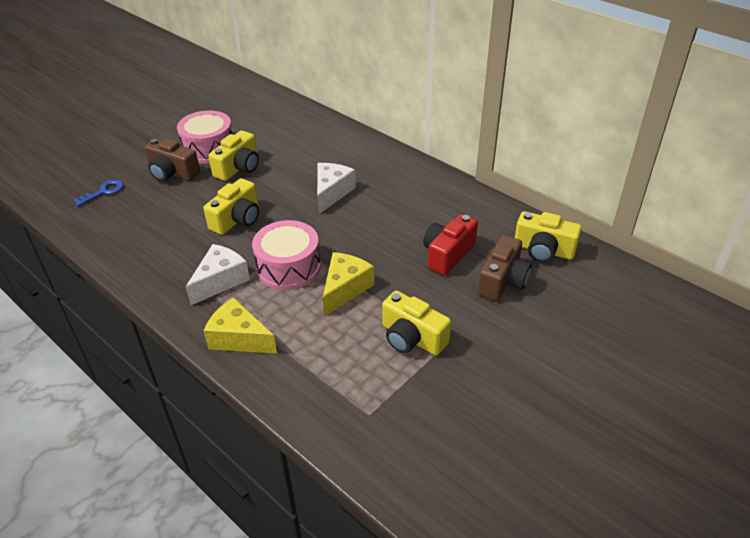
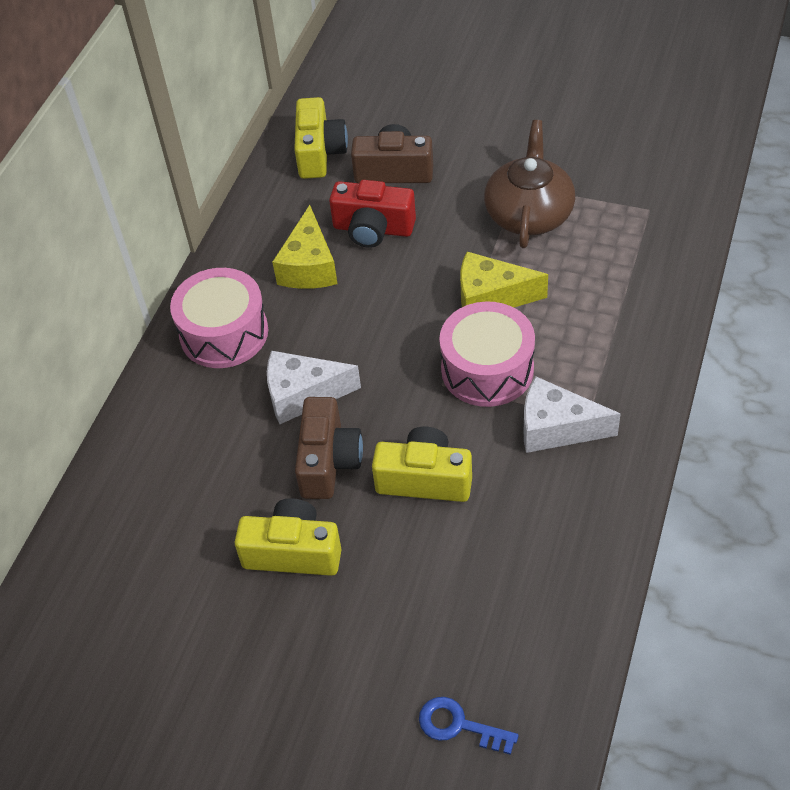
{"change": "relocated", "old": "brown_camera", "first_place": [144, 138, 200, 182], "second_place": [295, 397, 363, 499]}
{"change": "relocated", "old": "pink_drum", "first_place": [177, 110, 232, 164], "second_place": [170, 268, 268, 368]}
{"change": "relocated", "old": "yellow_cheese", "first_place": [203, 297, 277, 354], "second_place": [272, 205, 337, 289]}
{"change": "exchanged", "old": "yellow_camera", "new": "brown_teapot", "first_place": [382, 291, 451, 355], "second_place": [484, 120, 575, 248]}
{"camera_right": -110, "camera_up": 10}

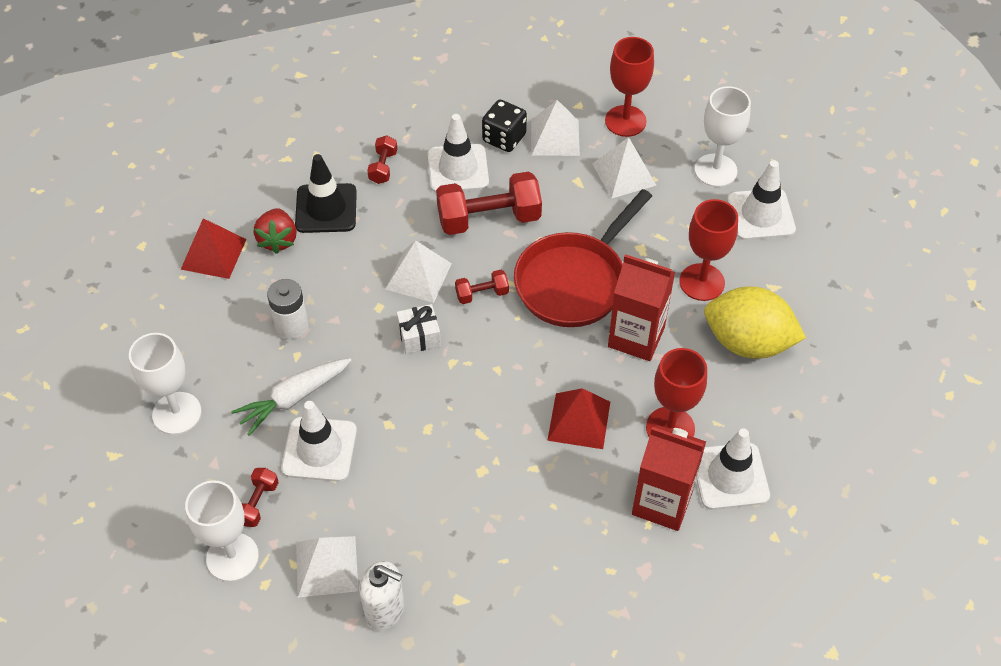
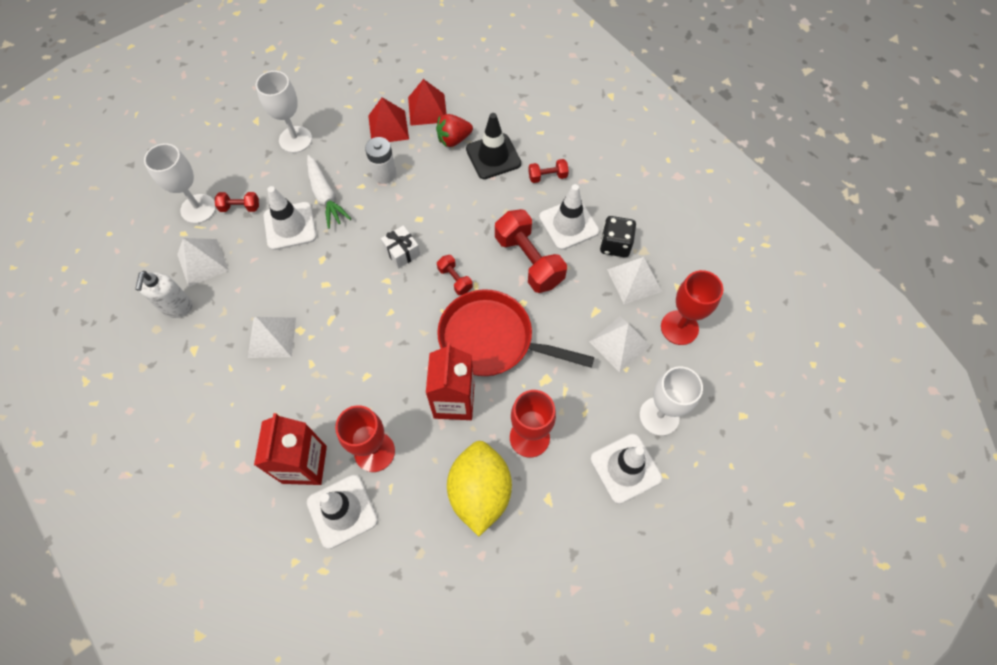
{"change": "relocated", "old": "white_pyramid", "first_place": [385, 241, 452, 303], "second_place": [248, 317, 296, 358]}
{"change": "relocated", "old": "red_pyramid", "first_place": [547, 388, 610, 449], "second_place": [368, 97, 409, 142]}
{"change": "spun", "old": "white_carrot", "first_place": [231, 358, 351, 436], "second_place": [307, 155, 351, 229], "degrees": -150}
{"camera_right": 70, "camera_up": 10}

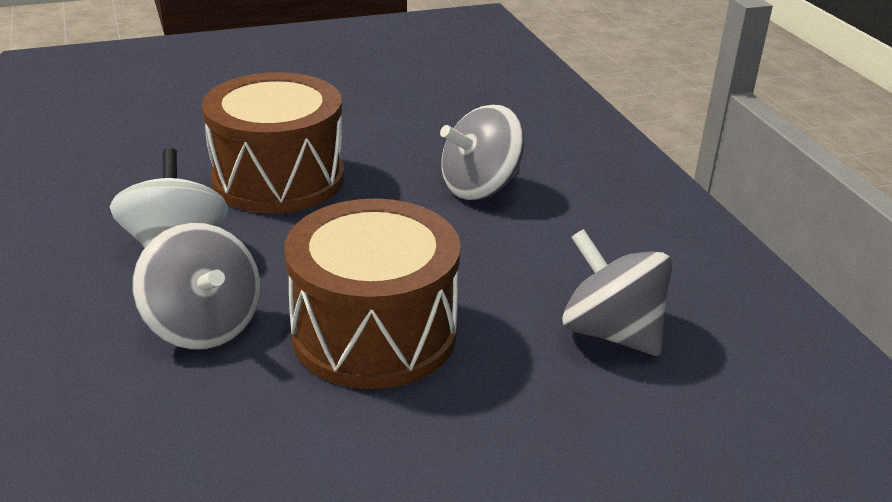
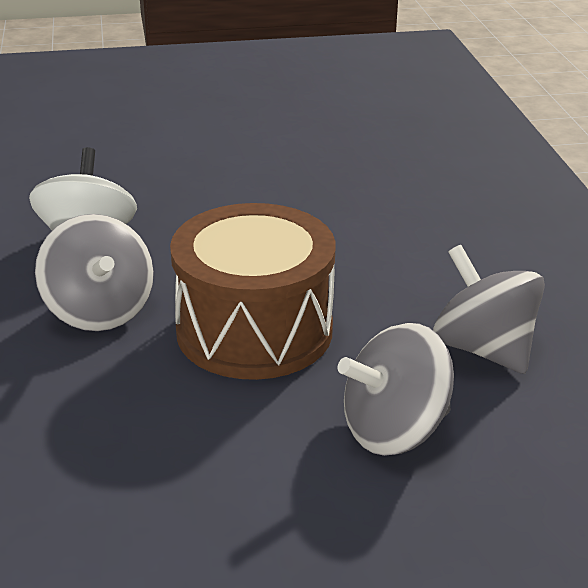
{"change": "missing", "old": "brown_drum", "first_place": [202, 72, 344, 213]}
{"change": "relocated", "old": "grey_spinning_top", "first_place": [440, 105, 524, 200], "second_place": [338, 323, 454, 456]}
{"camera_right": 10, "camera_up": 0}

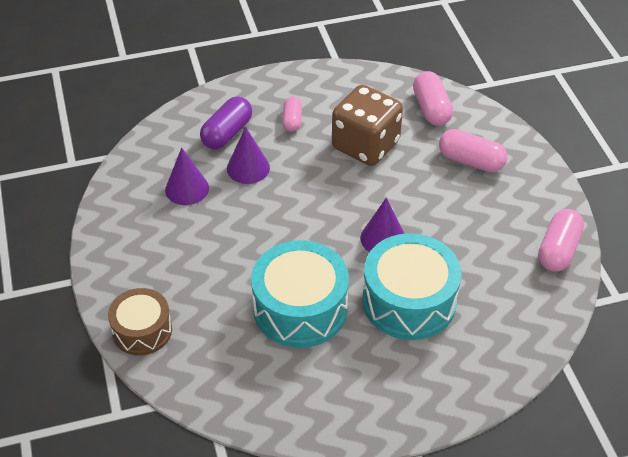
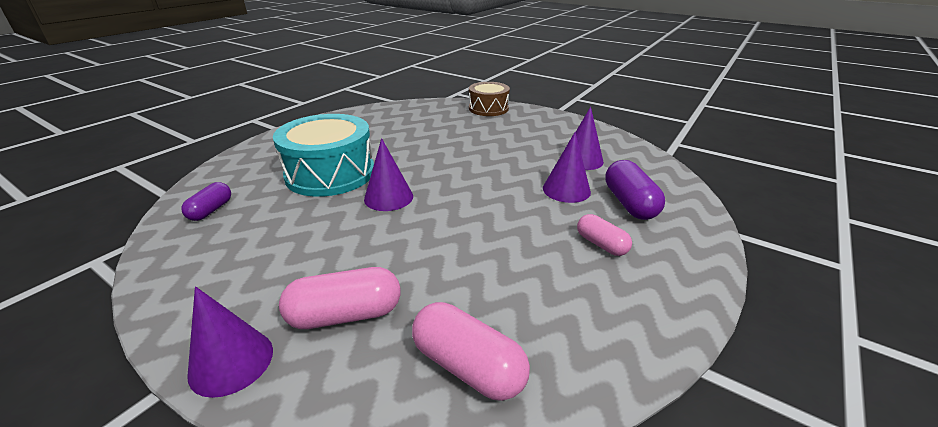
{"change": "missing", "old": "turquoise_drum", "first_place": [251, 240, 349, 348]}
{"change": "missing", "old": "brown_dice", "first_place": [332, 85, 403, 166]}
{"change": "missing", "old": "pink_capsule", "first_place": [538, 209, 584, 272]}
{"change": "appeared", "new": "purple_capsule", "second_place": [181, 182, 231, 221]}
{"change": "appeared", "new": "purple_cone", "second_place": [187, 286, 273, 398]}
{"camera_right": 140, "camera_up": -15}

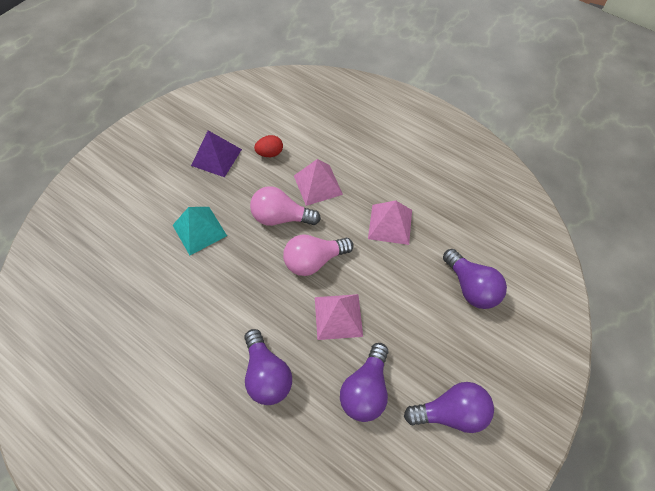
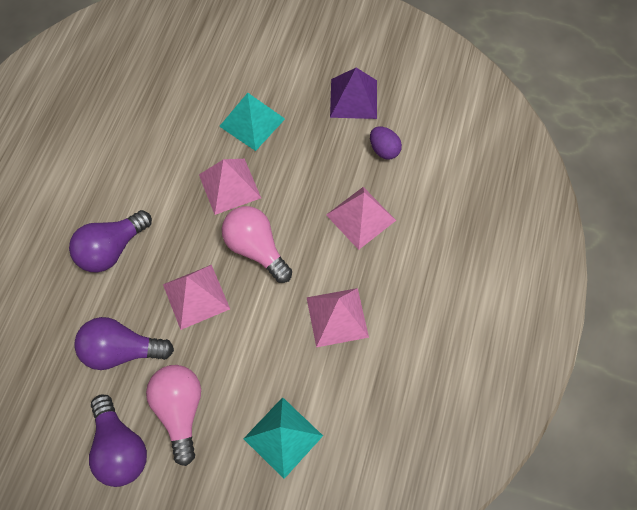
{"change": "appeared", "new": "pink_pyramid", "second_place": [199, 159, 261, 215]}
{"change": "relocated", "old": "pink_light_bulb", "first_place": [250, 186, 321, 226], "second_place": [146, 365, 201, 466]}
{"change": "exchanged", "old": "purple_light_bulb", "new": "turquoise_pyramid", "first_place": [443, 249, 507, 309], "second_place": [243, 397, 323, 479]}
{"change": "colour", "old": "red_egg", "new": "purple_egg", "first_place": [254, 135, 283, 157], "second_place": [370, 127, 402, 159]}
{"camera_right": 70, "camera_up": 5}

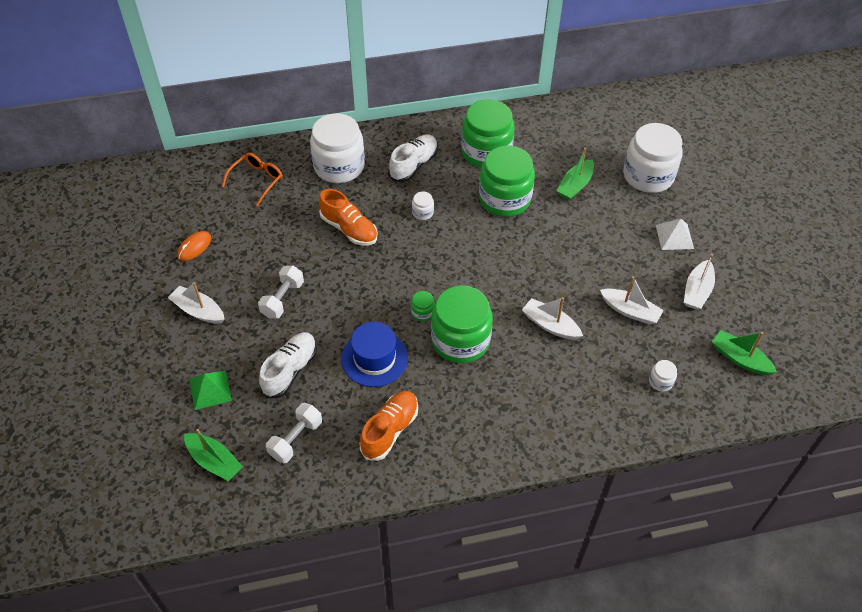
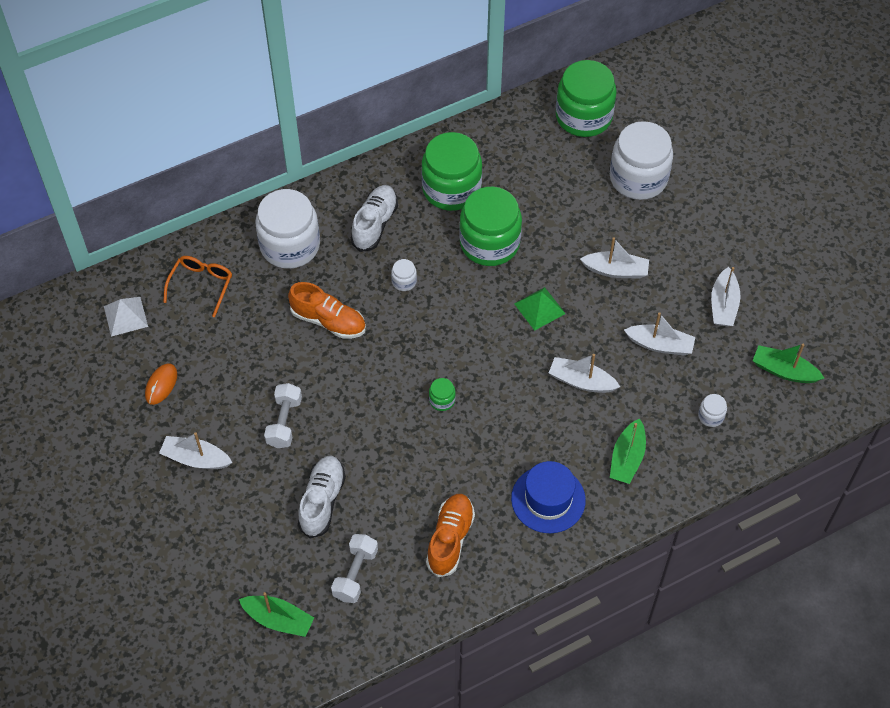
{"change": "appeared", "new": "white_boat", "second_place": [580, 237, 649, 279]}
{"change": "relocated", "old": "green_pyramid", "first_place": [189, 371, 232, 410], "second_place": [514, 287, 566, 331]}
{"change": "relocated", "old": "blue_hat", "first_place": [341, 322, 408, 387], "second_place": [511, 461, 586, 533]}
{"change": "relocated", "old": "green_jar", "first_place": [431, 285, 493, 363], "second_place": [556, 60, 617, 137]}
{"change": "relocated", "old": "green_boat", "first_place": [557, 148, 594, 200], "second_place": [610, 418, 646, 484]}
{"change": "relocated", "old": "white_pyramid", "first_place": [656, 219, 694, 250], "second_place": [104, 297, 148, 337]}
{"camera_right": -15, "camera_up": 5}

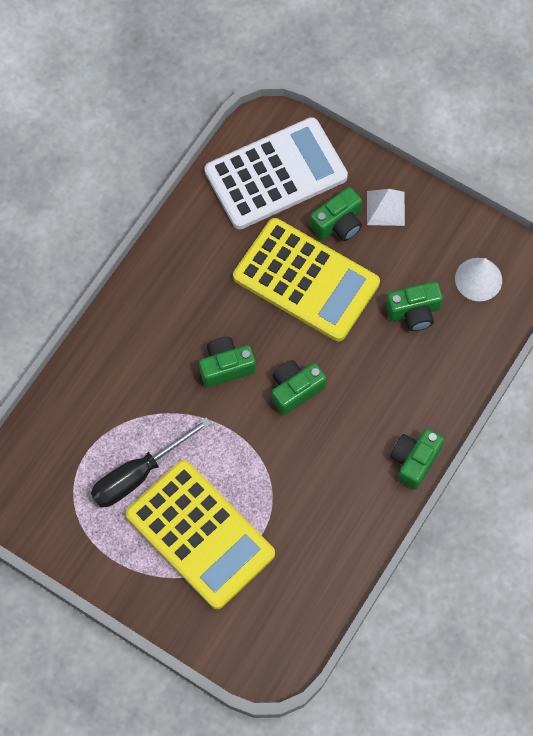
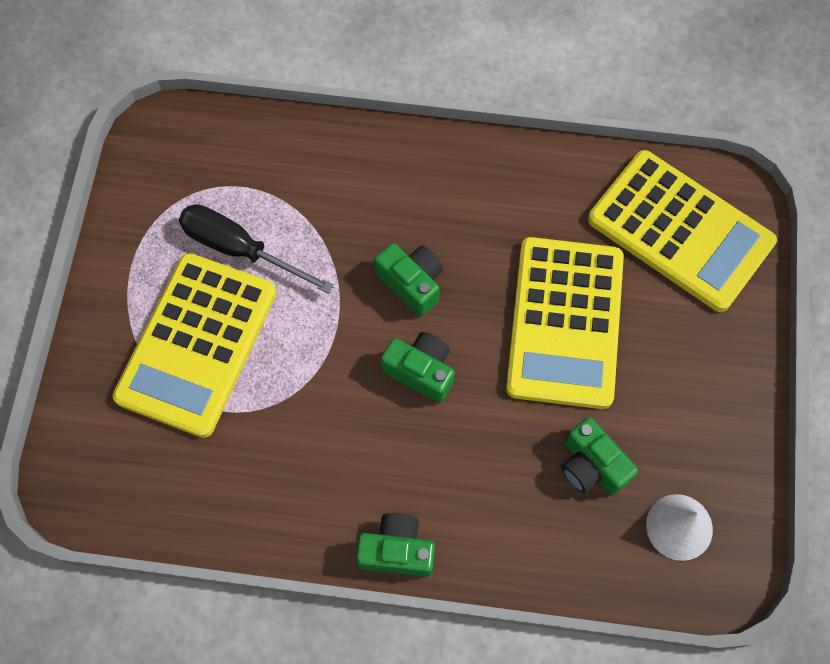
{"change": "missing", "old": "green_camera", "first_place": [310, 187, 362, 241]}
{"change": "missing", "old": "white_pyramid", "first_place": [367, 189, 405, 226]}
{"change": "colour", "old": "white_calculator", "new": "yellow_calculator", "first_place": [204, 117, 348, 229], "second_place": [588, 150, 777, 312]}
{"camera_right": 65, "camera_up": 0}

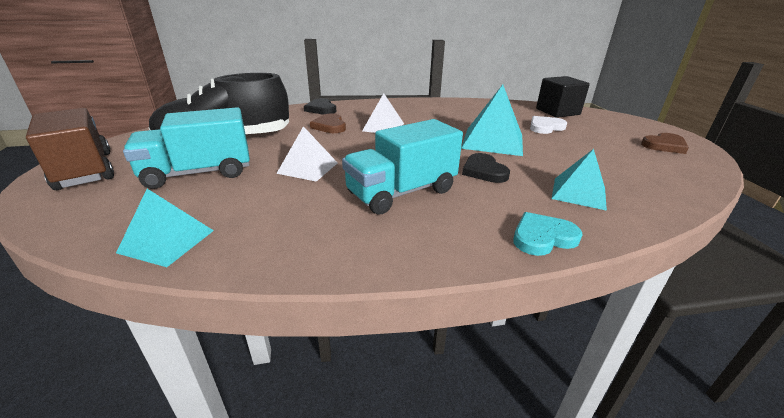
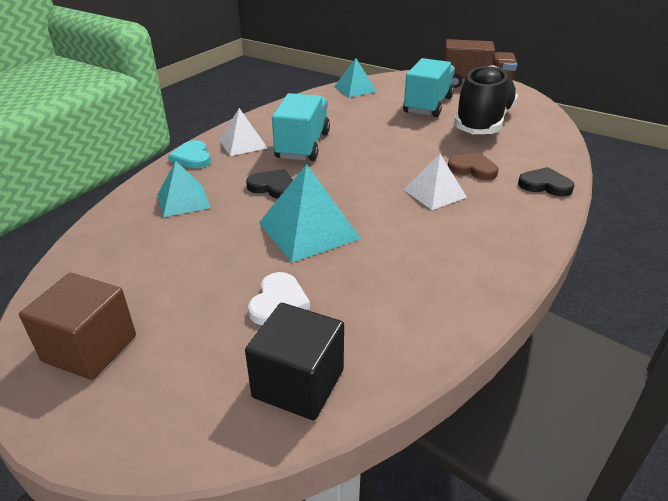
{"change": "relocated", "old": "white_pyramid", "first_place": [276, 126, 338, 182], "second_place": [219, 108, 268, 156]}
{"change": "exchanged", "old": "brown_heart", "new": "brown_cube", "first_place": [641, 133, 689, 154], "second_place": [19, 273, 136, 380]}
{"change": "spun", "old": "turquoise_heart", "first_place": [513, 212, 583, 256], "second_place": [168, 140, 211, 169], "degrees": 135}
{"camera_right": 135, "camera_up": 5}

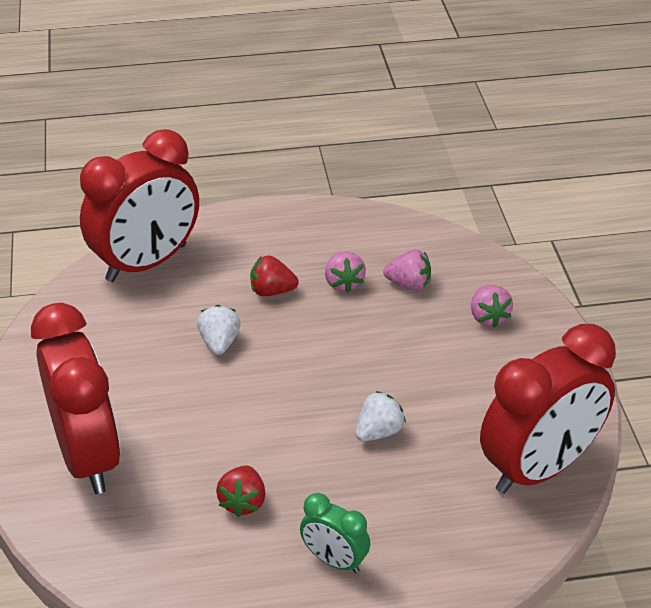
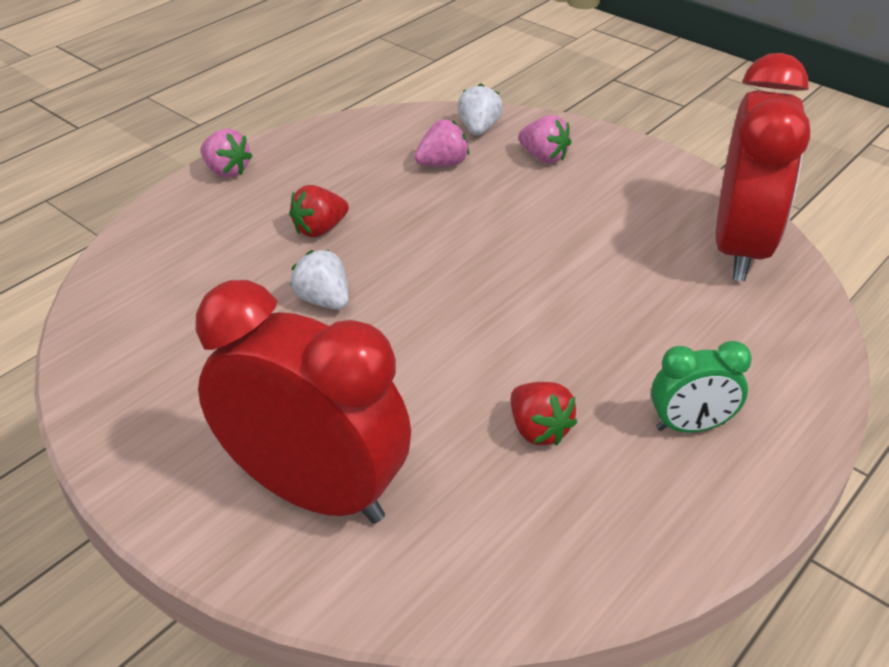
{"change": "missing", "old": "red_clock", "first_place": [80, 129, 199, 282]}
{"change": "relocated", "old": "pink_strawberry", "first_place": [325, 252, 366, 293], "second_place": [200, 129, 252, 178]}
{"change": "relocated", "old": "white_strawberry", "first_place": [355, 391, 406, 441], "second_place": [457, 84, 503, 135]}
{"camera_right": -40, "camera_up": 0}

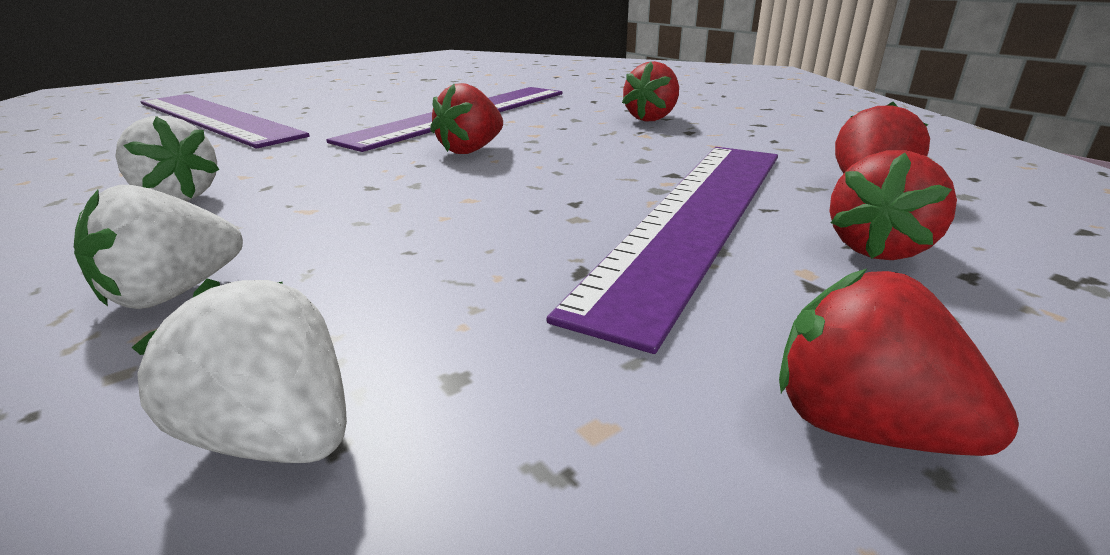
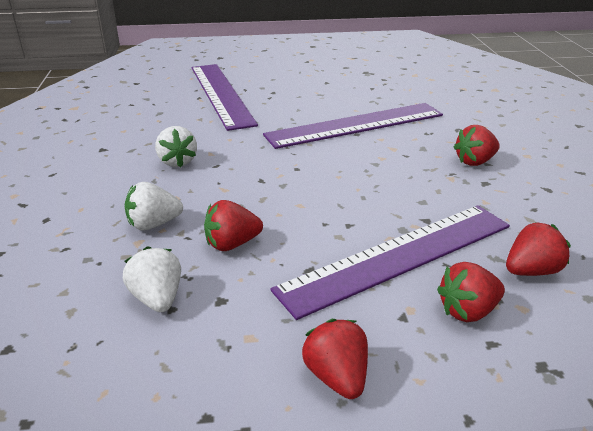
{"change": "relocated", "old": "red_strawberry", "first_place": [430, 83, 503, 154], "second_place": [204, 200, 263, 251]}
{"camera_right": 30, "camera_up": 5}

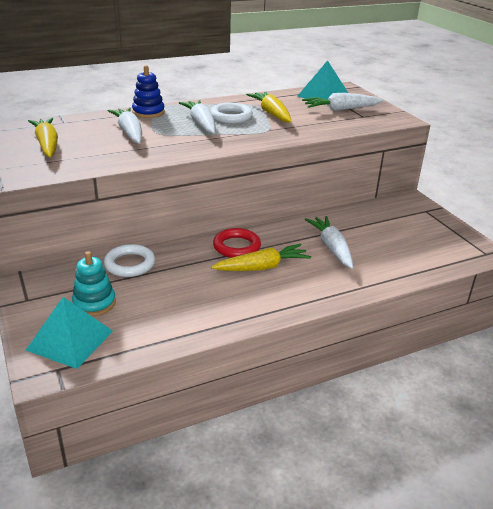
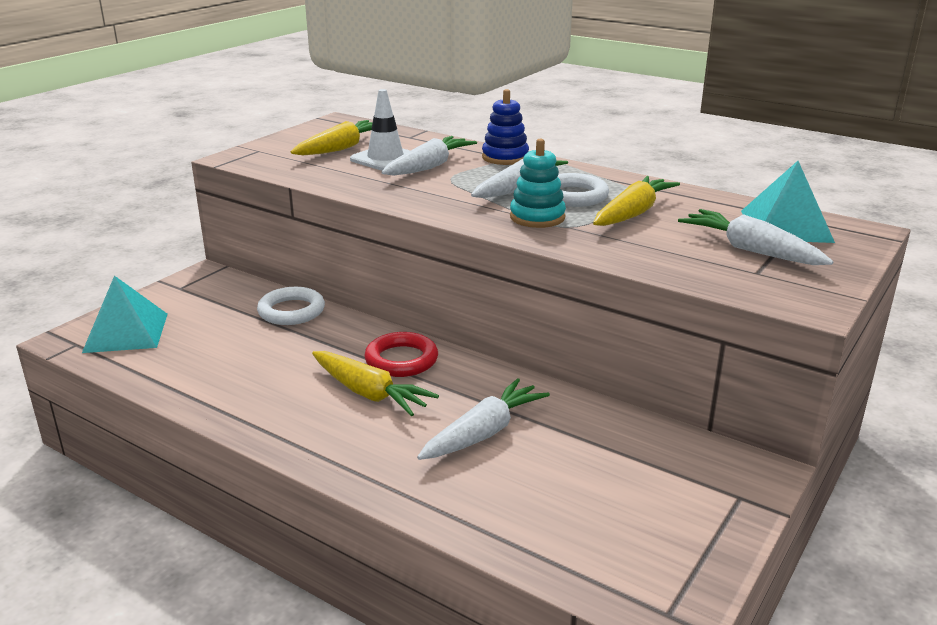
{"change": "appeared", "new": "white_traffic_cone", "second_place": [350, 89, 410, 171]}
{"change": "relocated", "old": "turquoise_stacking_toy", "first_place": [72, 251, 116, 316], "second_place": [510, 139, 566, 228]}
{"camera_right": 60, "camera_up": -5}

